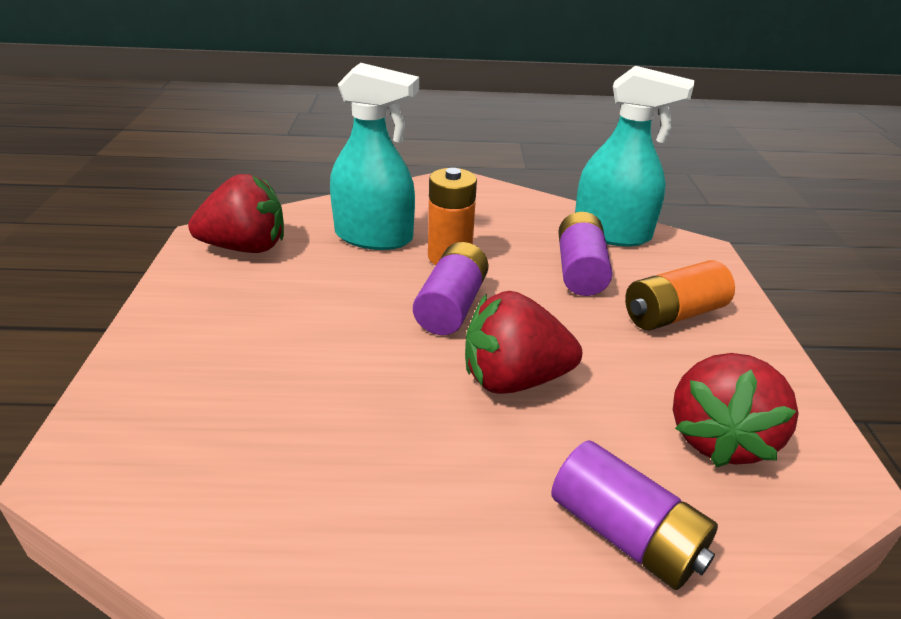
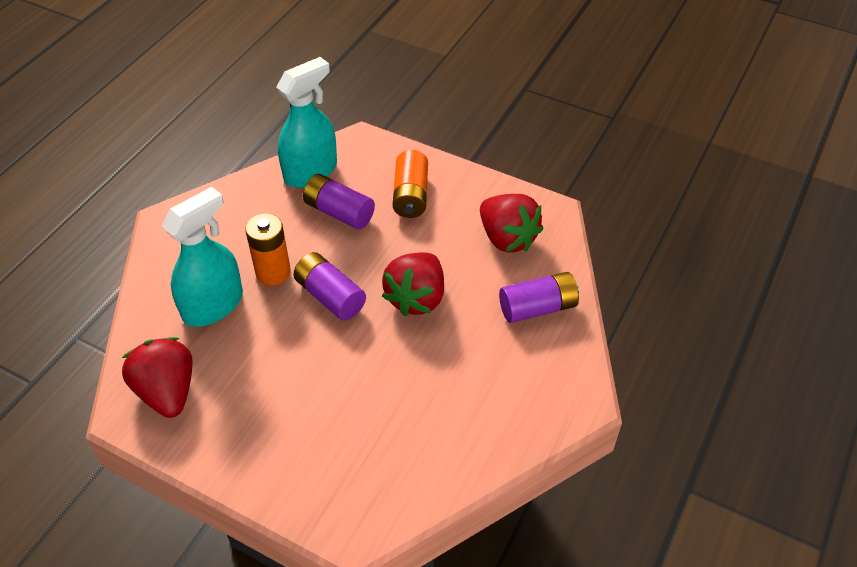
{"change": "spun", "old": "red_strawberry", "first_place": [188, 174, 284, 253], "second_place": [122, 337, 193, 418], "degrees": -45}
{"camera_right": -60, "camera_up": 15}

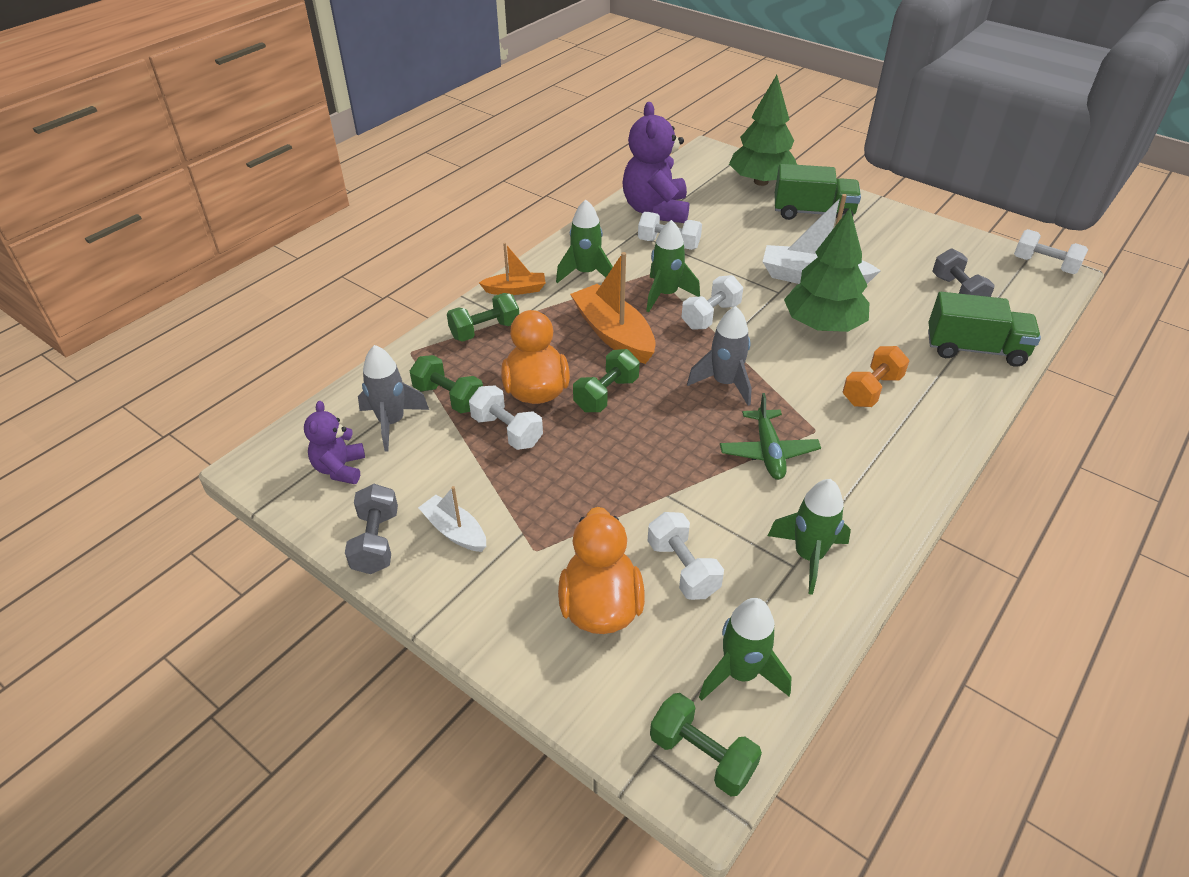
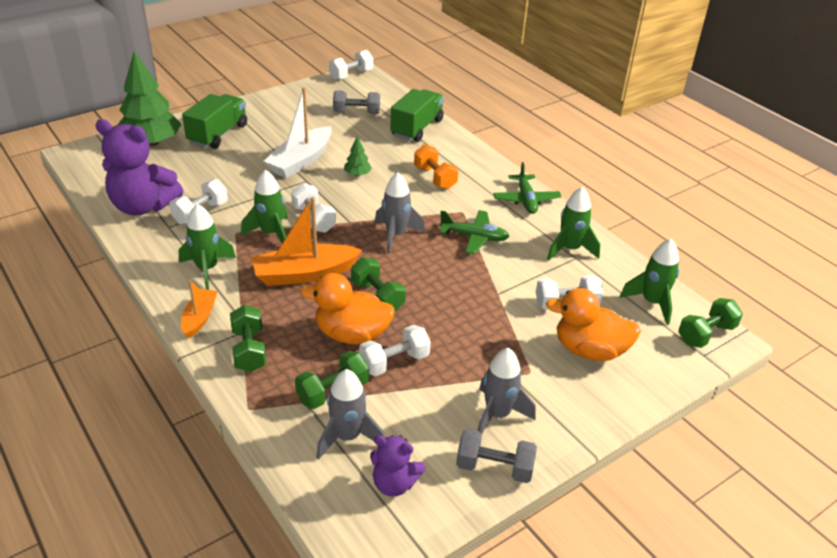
{"change": "appeared", "new": "green_plane", "second_place": [493, 162, 562, 214]}
{"change": "exchanged", "old": "white_boat", "new": "grey_rocket", "first_place": [418, 486, 486, 552], "second_place": [477, 348, 535, 434]}
{"change": "size", "old": "green_tree", "first_place": [784, 208, 869, 332], "second_place": [344, 136, 372, 176], "factor": 0.43}
{"camera_right": -75, "camera_up": -5}

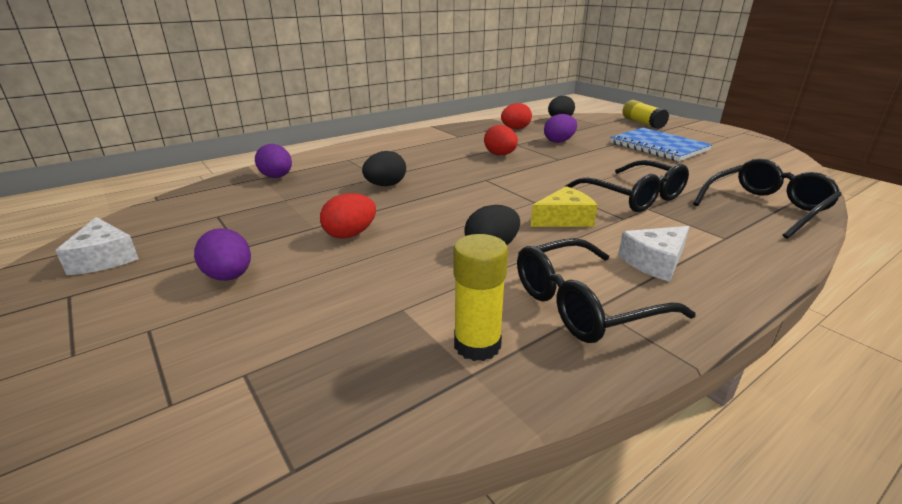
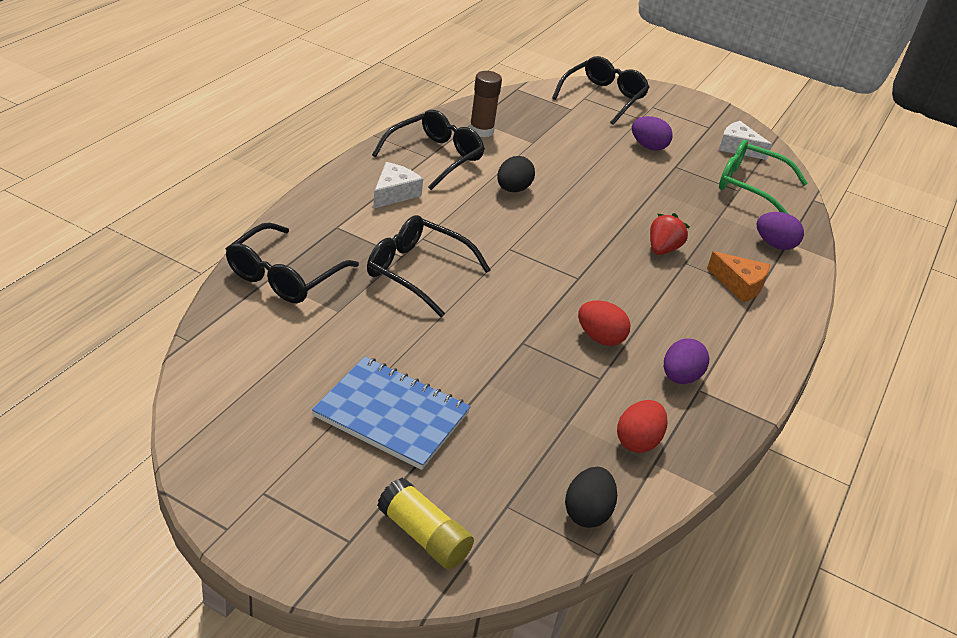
{"change": "missing", "old": "red_egg", "first_place": [320, 193, 376, 239]}
{"change": "missing", "old": "yellow_cheese", "first_place": [531, 186, 598, 227]}
{"change": "appeared", "new": "black_glasses", "second_place": [552, 56, 650, 125]}
{"change": "appeared", "new": "orange_cheese", "second_place": [707, 251, 770, 303]}
{"change": "appeared", "new": "green_glasses", "second_place": [719, 140, 808, 214]}
{"change": "relocated", "old": "purple_egg", "first_place": [544, 114, 577, 143], "second_place": [664, 338, 709, 384]}
{"change": "exchanged", "old": "black_egg", "new": "red_strawberry", "first_place": [362, 151, 406, 186], "second_place": [650, 213, 690, 255]}
{"change": "colour", "old": "yellow_glue_stick", "new": "brown_glue_stick", "first_place": [453, 234, 508, 361], "second_place": [469, 71, 502, 137]}
{"camera_right": 150, "camera_up": 10}

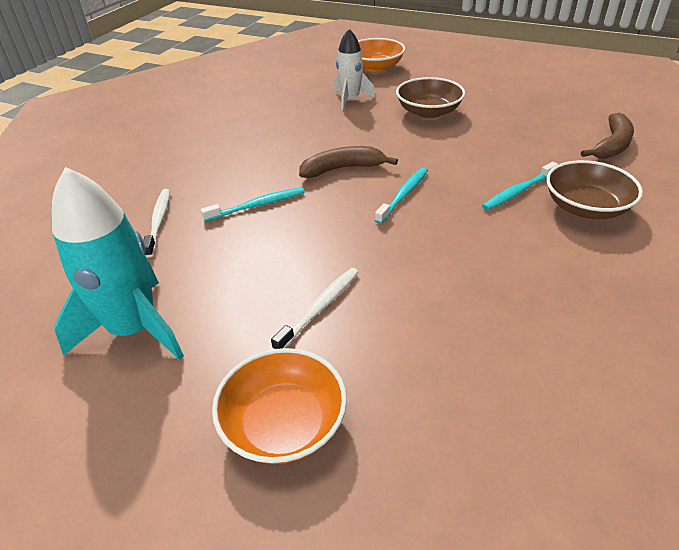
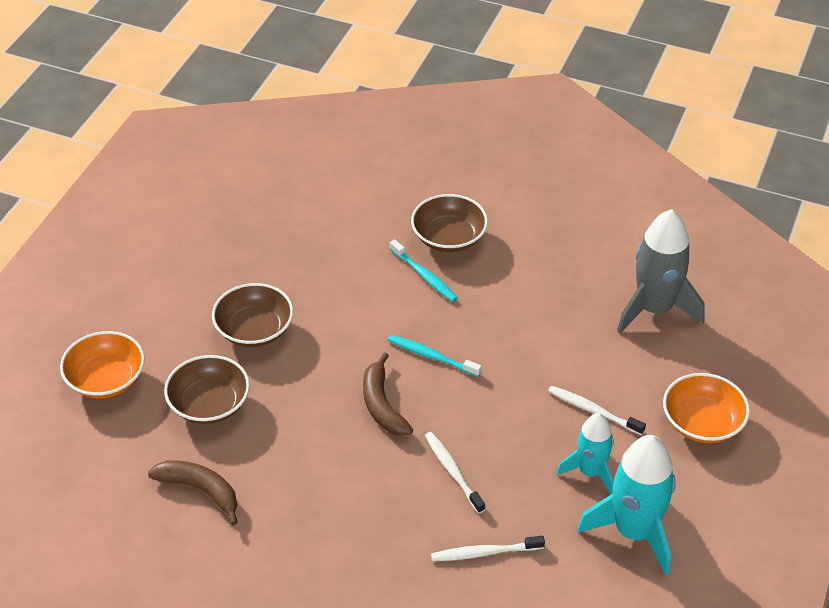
{"change": "appeared", "new": "turquoise_rocket", "second_place": [557, 413, 614, 495]}
{"change": "appeared", "new": "grey_rocket", "second_place": [617, 209, 705, 333]}
{"change": "relocated", "old": "brown_banana", "first_place": [581, 113, 634, 159], "second_place": [148, 460, 238, 525]}
{"change": "exchanged", "old": "white_rocket", "new": "brown_bowl", "first_place": [334, 29, 375, 111], "second_place": [164, 355, 250, 424]}
{"change": "colour", "old": "turquoise_toothbrush", "new": "white_toothbrush", "first_place": [201, 187, 304, 222], "second_place": [425, 432, 485, 514]}
{"camera_right": -95, "camera_up": 5}

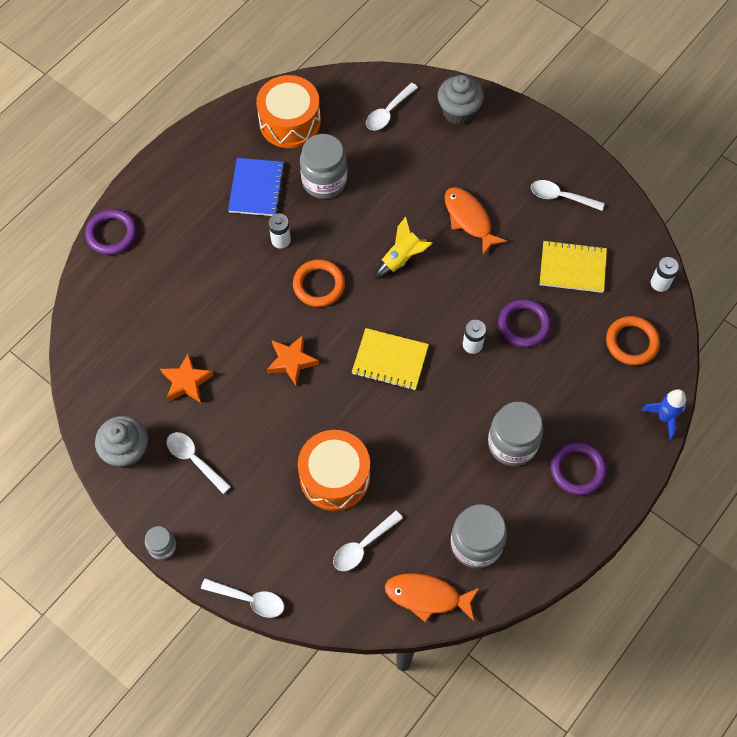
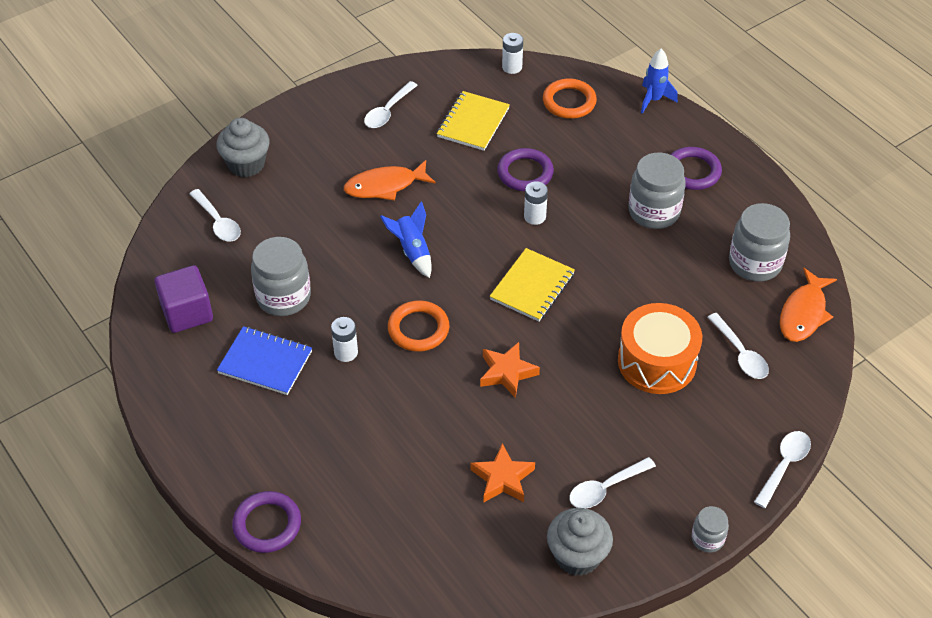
{"change": "exchanged", "old": "orange_drum", "new": "purple_cube", "first_place": [256, 75, 321, 148], "second_place": [155, 265, 213, 333]}
{"change": "colour", "old": "yellow_rocket", "new": "blue_rocket", "first_place": [374, 216, 433, 279], "second_place": [380, 201, 432, 278]}
{"camera_right": -75, "camera_up": -15}

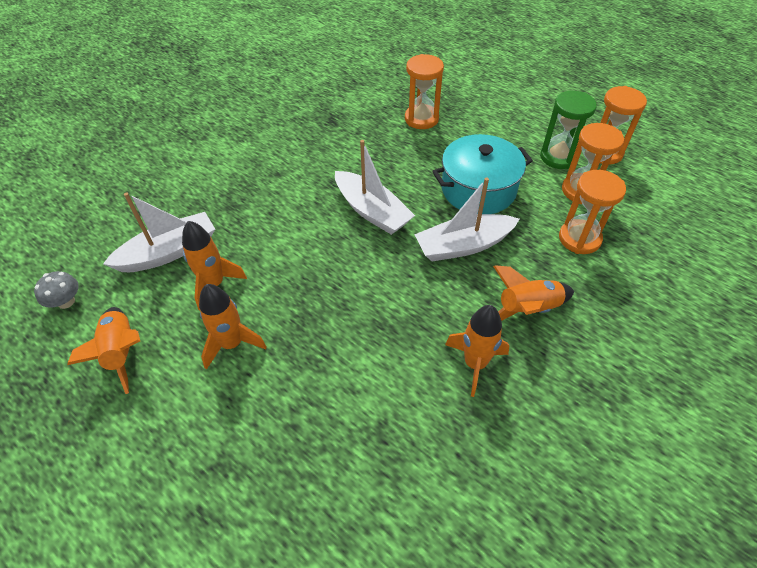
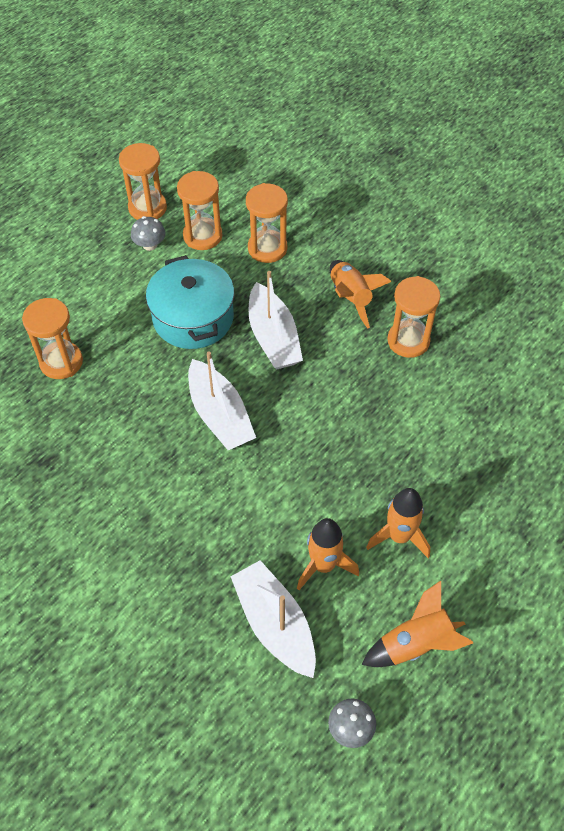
{"change": "exchanged", "old": "orange_rocket", "new": "orange_hourglass", "first_place": [445, 305, 510, 397], "second_place": [387, 276, 440, 358]}
{"change": "exchanged", "old": "green_hourglass", "new": "grey_mushroom", "first_place": [540, 91, 597, 169], "second_place": [131, 216, 166, 251]}
{"change": "spun", "old": "white_boat", "first_place": [335, 140, 415, 235], "second_place": [188, 351, 256, 450], "degrees": 105}
{"camera_right": -90, "camera_up": 5}

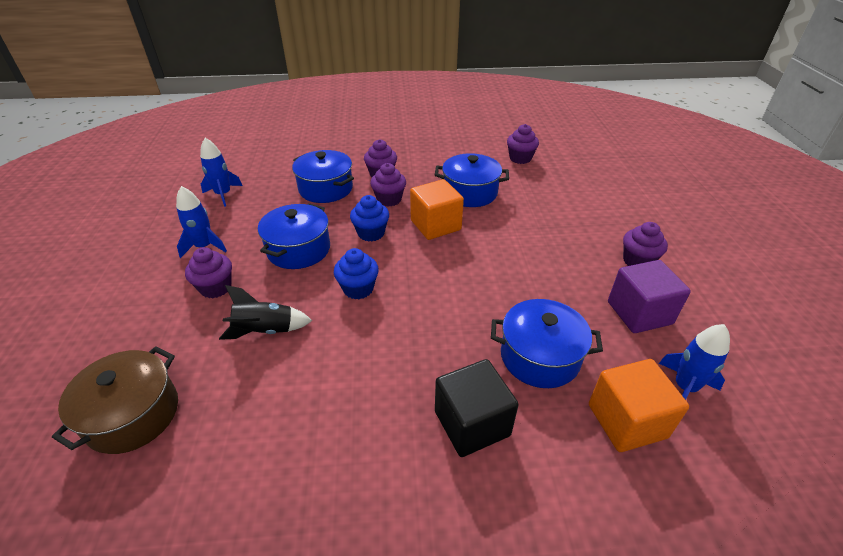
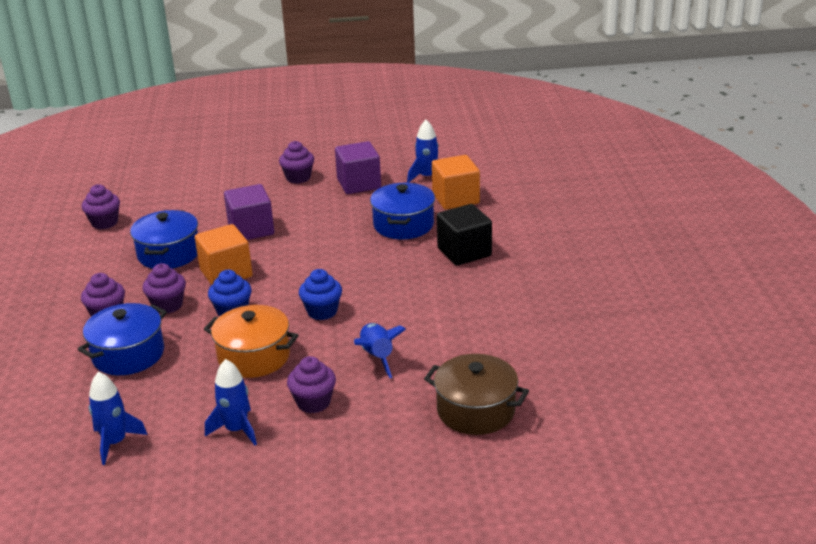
{"change": "appeared", "new": "purple_cube", "second_place": [224, 184, 274, 240]}
{"change": "colour", "old": "black_rocket", "new": "blue_rocket", "first_place": [219, 285, 312, 340], "second_place": [354, 323, 406, 378]}
{"change": "colour", "old": "blue_pot", "new": "orange_pot", "first_place": [258, 203, 330, 269], "second_place": [204, 305, 299, 378]}
{"camera_right": -90, "camera_up": -10}

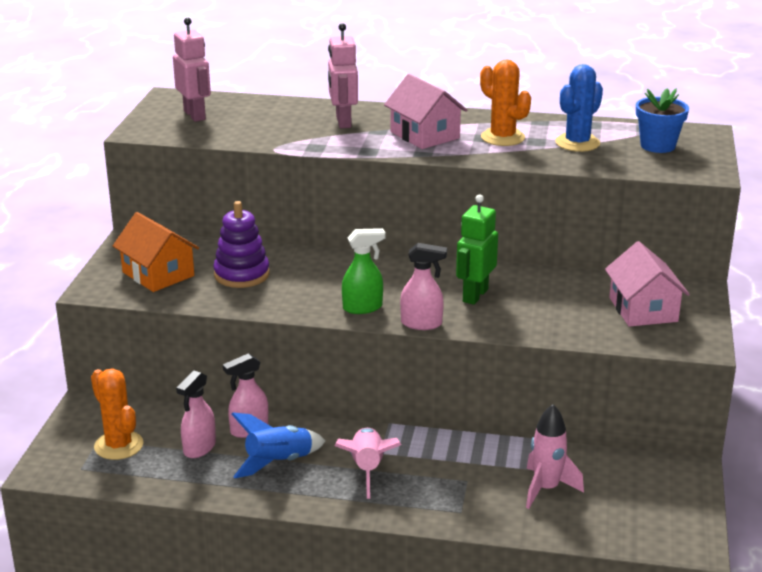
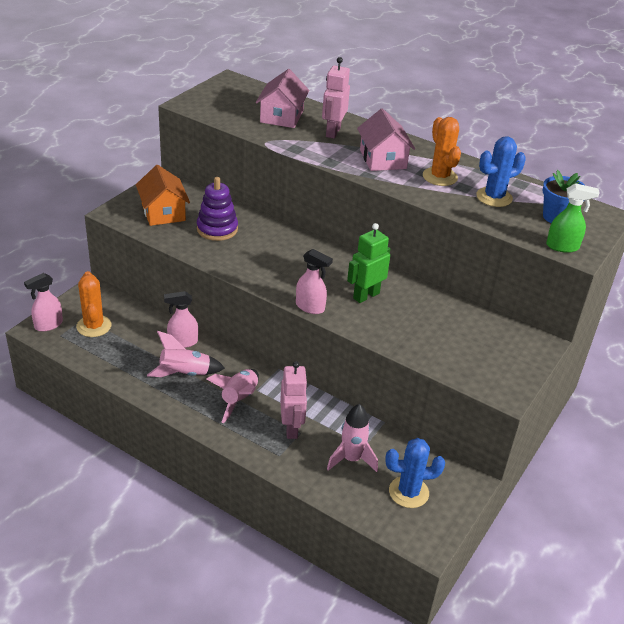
{"change": "appeared", "new": "blue_cactus", "second_place": [385, 438, 445, 508]}
{"change": "relocated", "old": "pink_robot", "first_place": [173, 17, 211, 122], "second_place": [280, 361, 308, 439]}
{"change": "relocated", "old": "pink_spray_bottle", "first_place": [176, 370, 216, 458], "second_place": [24, 273, 63, 332]}
{"change": "relocated", "old": "green_spray_bottle", "first_place": [342, 228, 386, 314], "second_place": [546, 183, 600, 253]}
{"change": "relocated", "old": "pink_house", "first_place": [605, 241, 690, 327], "second_place": [256, 69, 310, 128]}
{"change": "colour", "old": "blue_rocket", "new": "pink_rocket", "first_place": [232, 412, 325, 478], "second_place": [147, 331, 225, 377]}
{"camera_right": 20, "camera_up": 10}

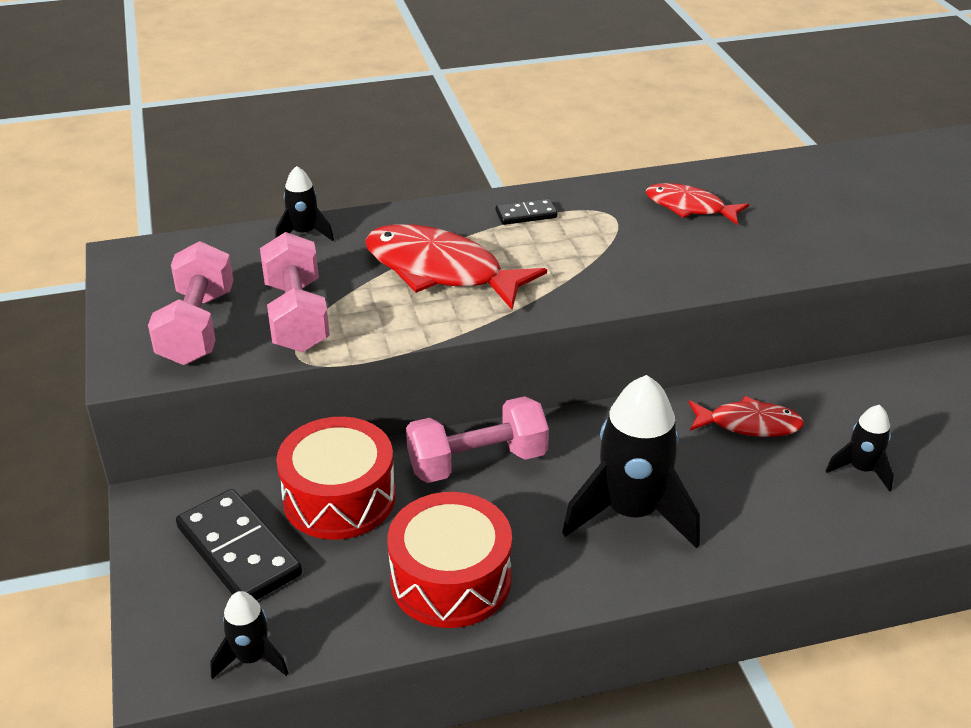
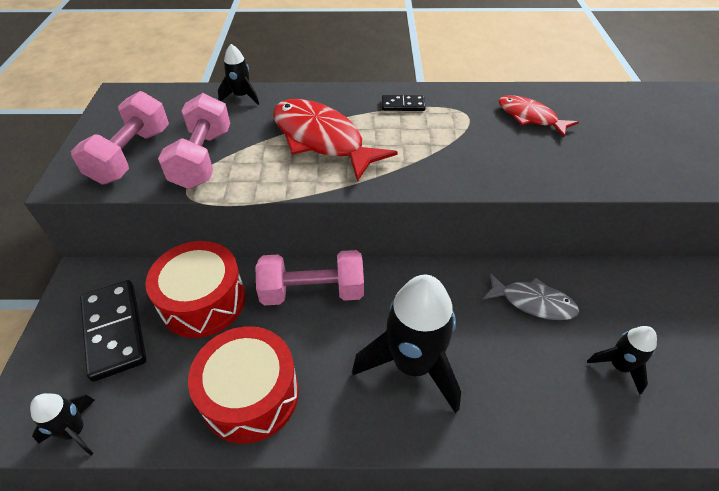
{"change": "colour", "old": "red_fish", "new": "grey_fish", "first_place": [689, 396, 804, 437], "second_place": [483, 273, 579, 320]}
{"camera_right": 15, "camera_up": 10}

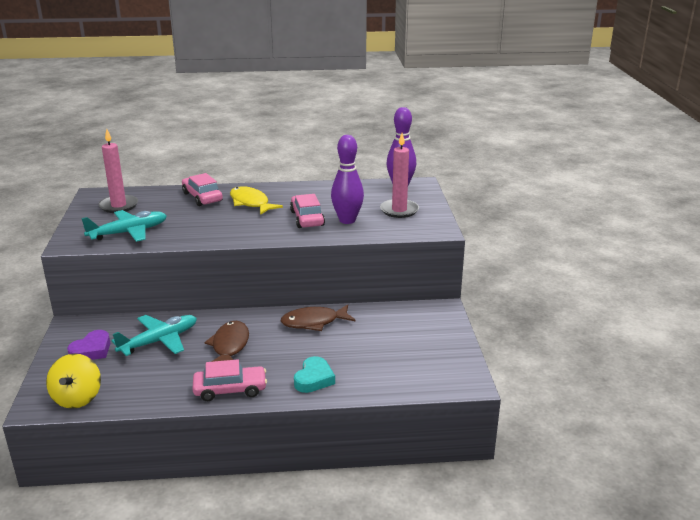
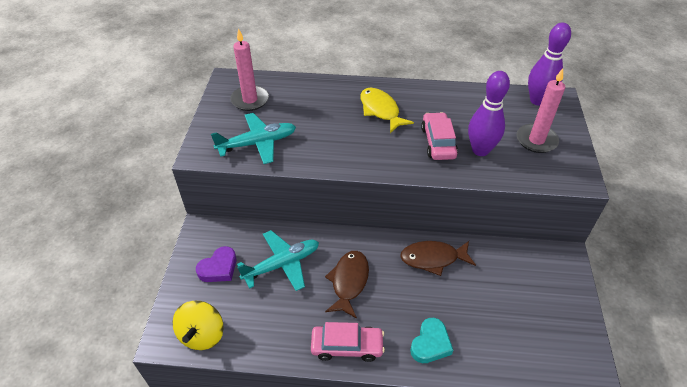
{"change": "missing", "old": "pink_car", "first_place": [182, 173, 223, 206]}
{"camera_right": 10, "camera_up": 20}

